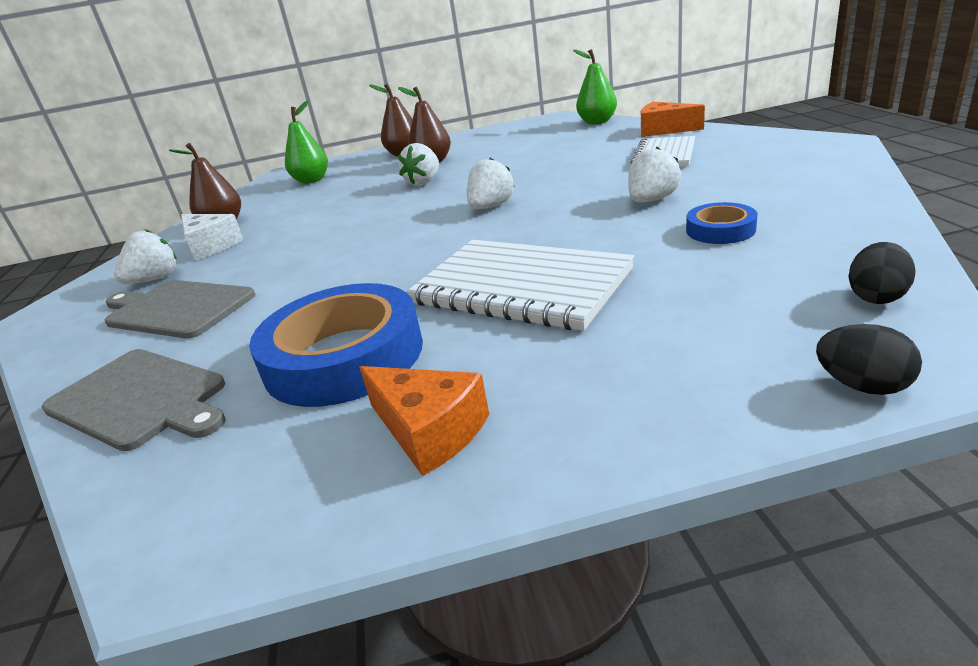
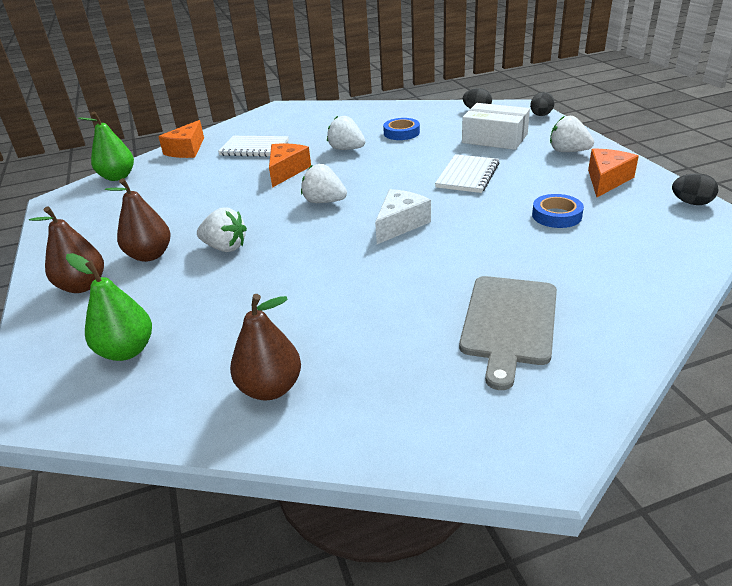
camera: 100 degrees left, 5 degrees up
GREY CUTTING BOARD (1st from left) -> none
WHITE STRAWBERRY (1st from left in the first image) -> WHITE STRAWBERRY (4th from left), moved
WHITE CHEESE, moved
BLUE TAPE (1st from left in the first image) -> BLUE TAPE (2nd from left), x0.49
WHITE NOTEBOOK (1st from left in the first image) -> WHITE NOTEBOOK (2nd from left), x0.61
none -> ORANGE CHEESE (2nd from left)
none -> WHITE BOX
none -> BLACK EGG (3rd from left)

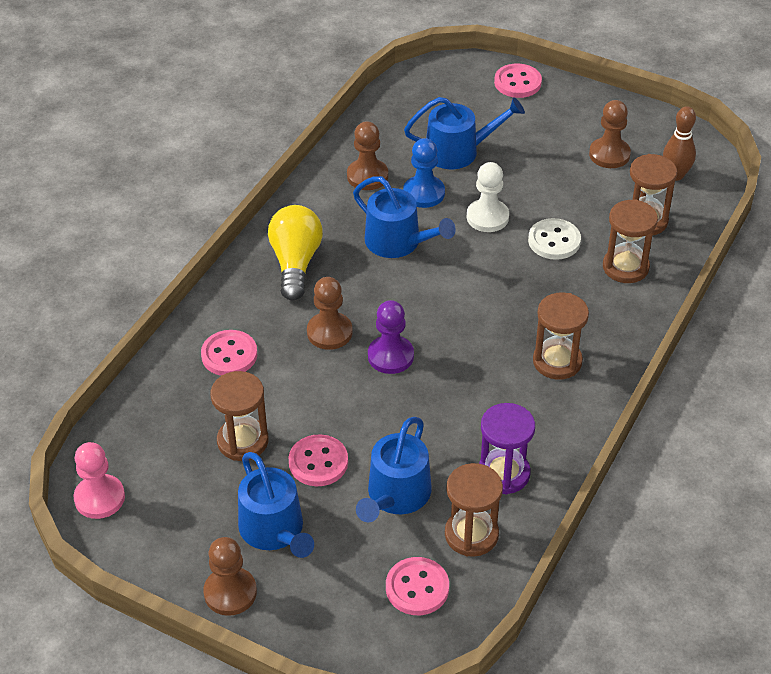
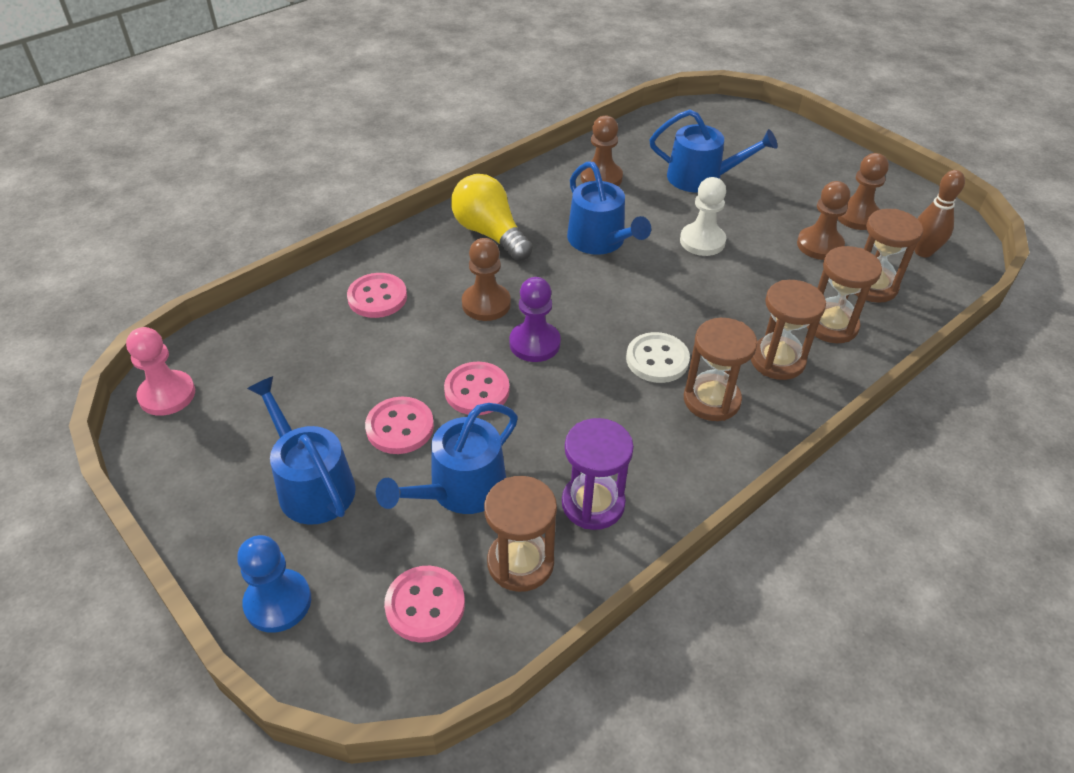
camera: 20 degrees right, 0 degrees up
BROWN PAWN (1st from left in the first image) -> BROWN PAWN (3rd from left), moved
BROWN HOURGLASS (1st from left in the first image) -> BROWN HOURGLASS (3rd from left), moved
BLUE WATERING CAN (1st from left), 150 degrees clockwise
YELLOW LIGHT BULB, 60 degrees counterclockwise
BLUE PAWN, moved
PINK BUTTON (4th from left), moved
WHITE BUTTON, moved

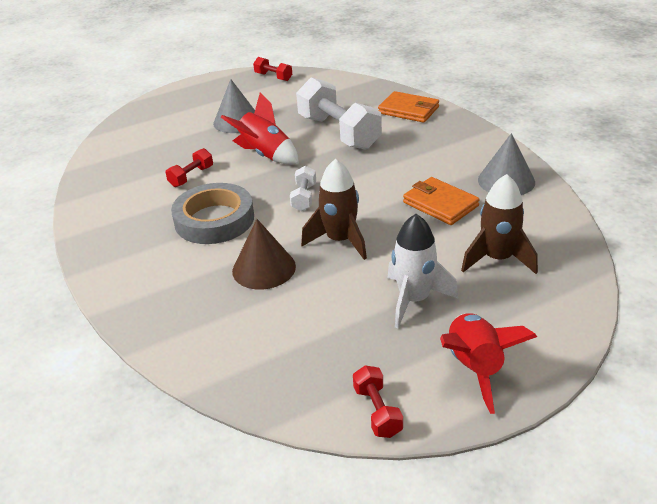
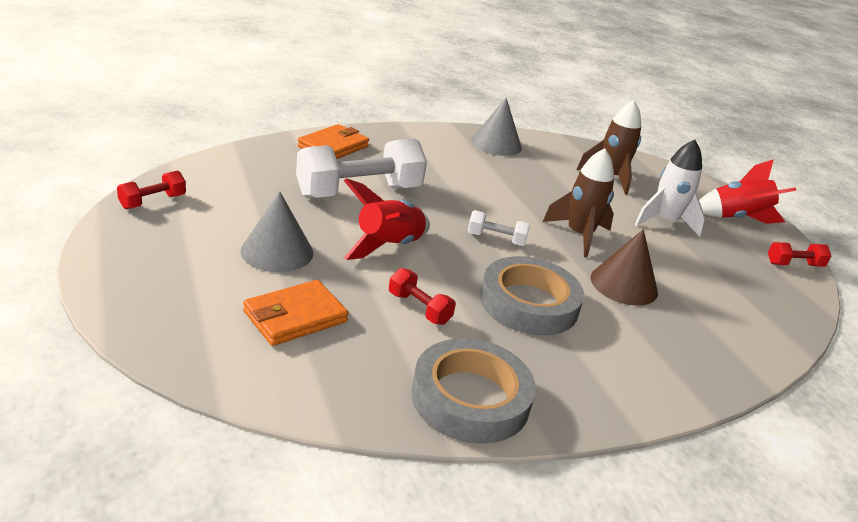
camera: 90 degrees left, 5 degrees down
ORANGE WALLET (2nd from left in the first image) -> ORANGE WALLET (1st from left), moved
none -> GREY TAPE (1st from left)

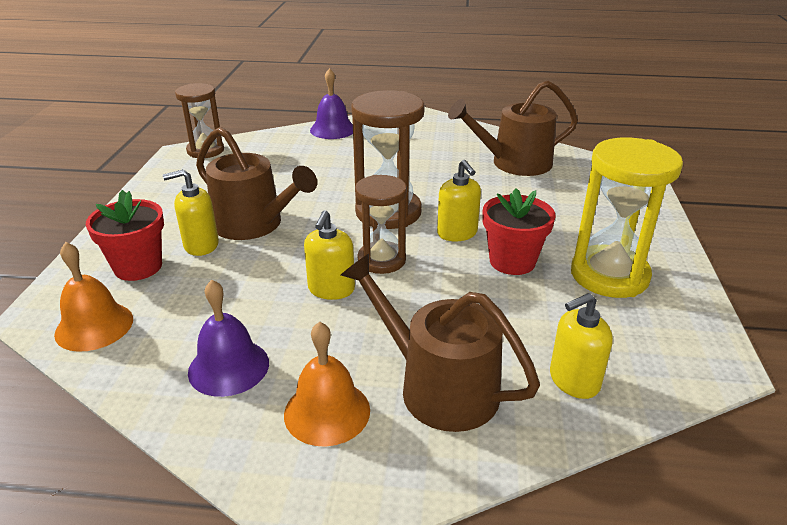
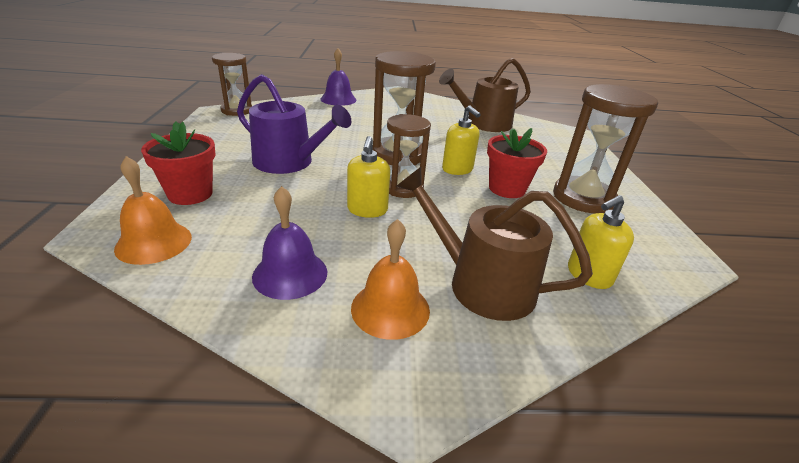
camera: 10 degrees left, 0 degrees up
YELLOW SOAP DISPENSER (1st from left) -> none
BROWN WATERING CAN (1st from left) -> PURPLE WATERING CAN
YELLOW HOURGLASS -> BROWN HOURGLASS (4th from left)

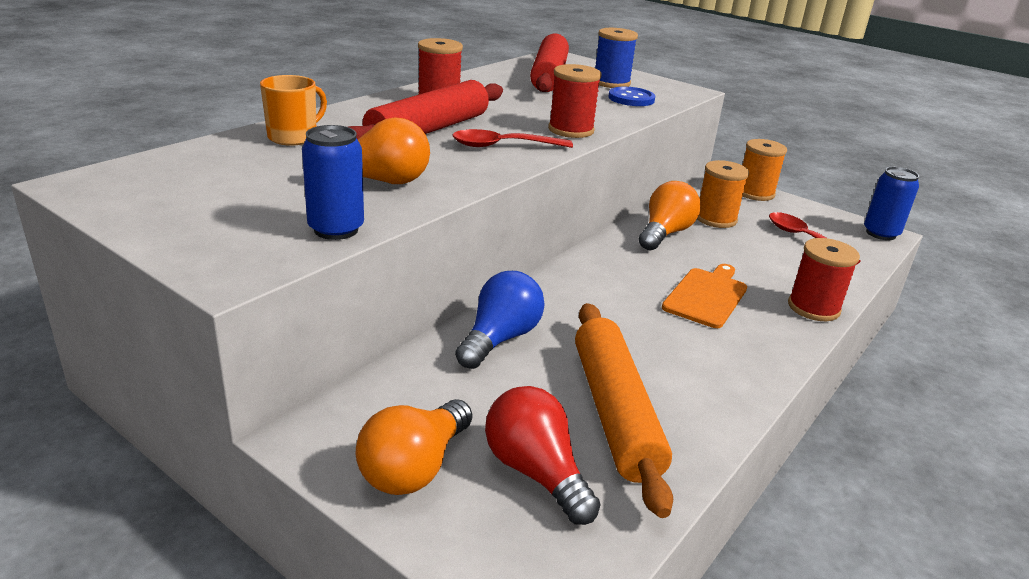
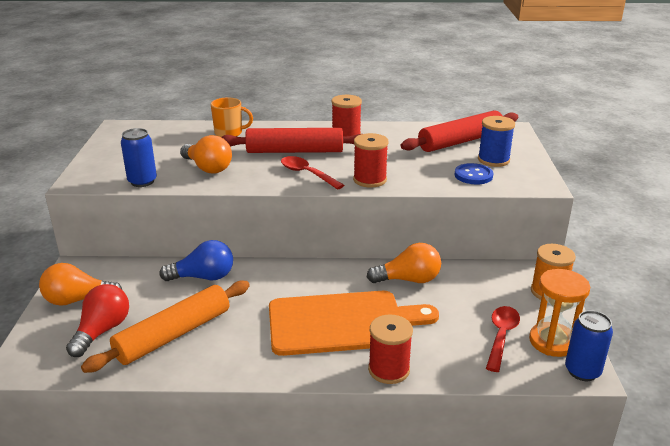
camera: 55 degrees right, 0 degrees up
ORANGE CUTTING BOARD, x1.81
ORANGE SPOOL (1st from left) -> none
none -> ORANGE HOURGLASS

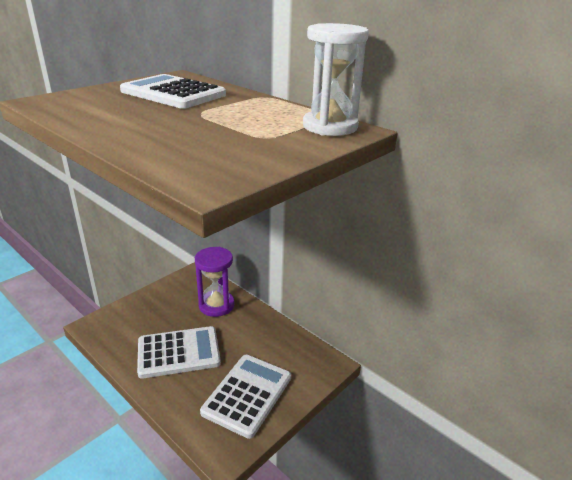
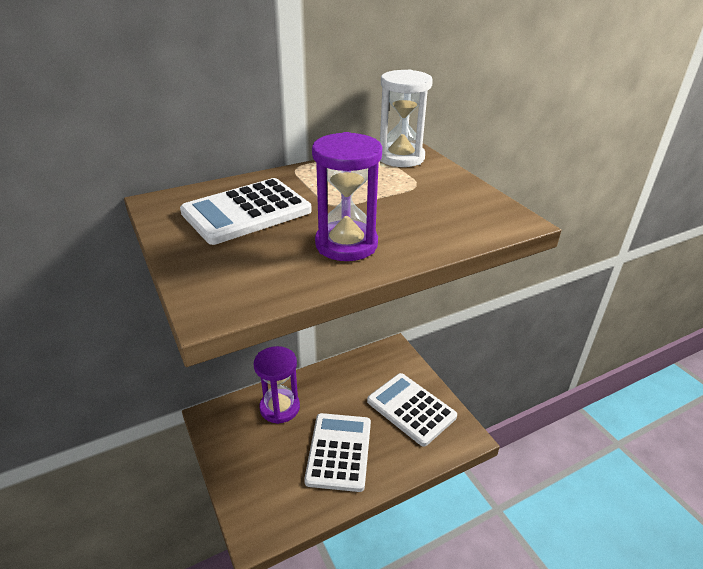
camera: 70 degrees left, 5 degrees up
none -> PURPLE HOURGLASS (2nd from left)

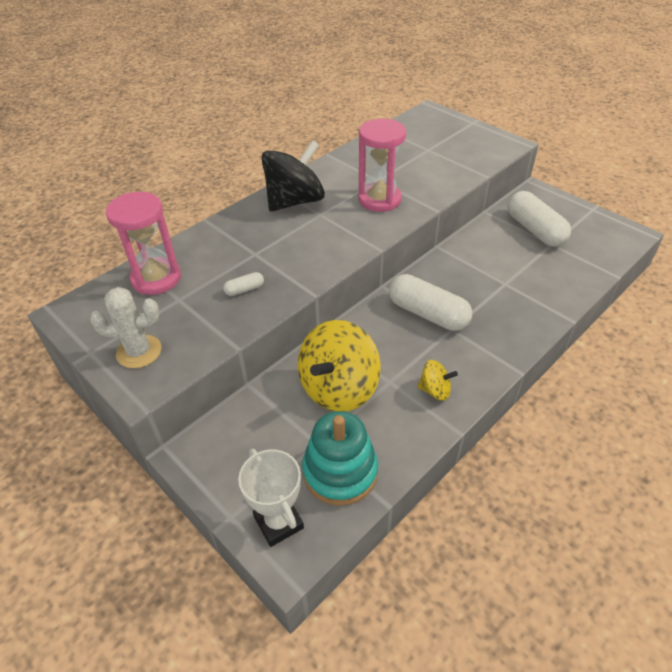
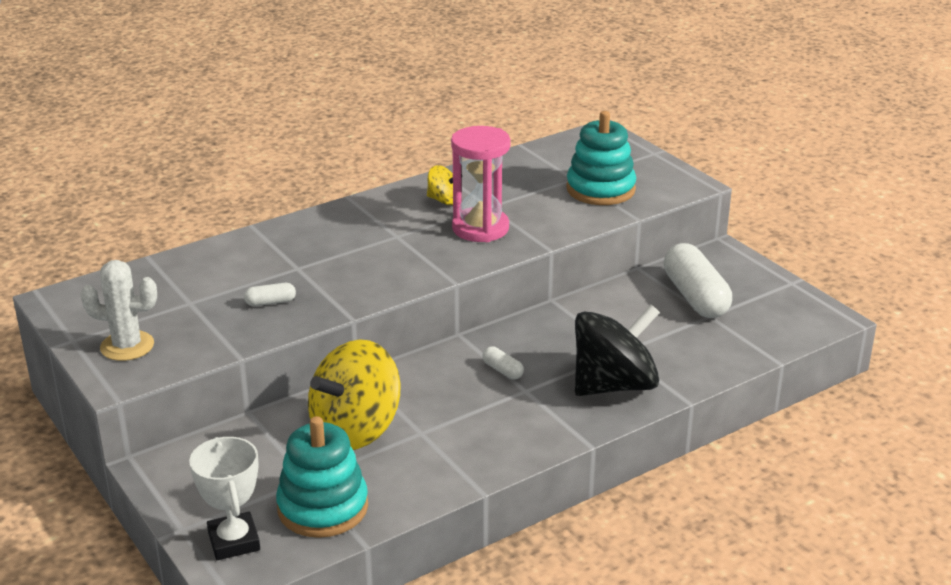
camera: 10 degrees right, 15 degrees down
PINK HOURGLASS (1st from left) -> none
BLACK SPINNING TOP, moved
WHITE CAPSULE (2nd from left), x0.44
YELLOW SPINNING TOP (2nd from left), moved
none -> TURQUOISE STACKING TOY (2nd from left)

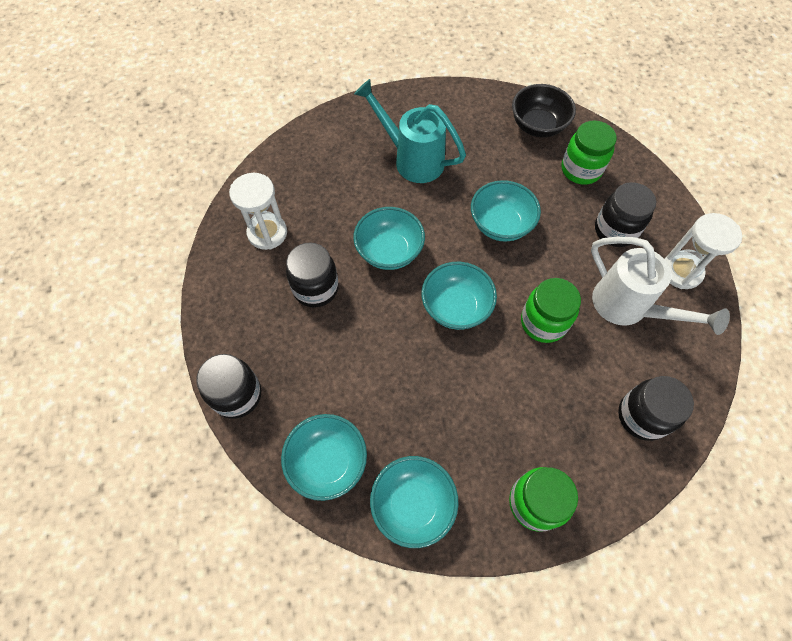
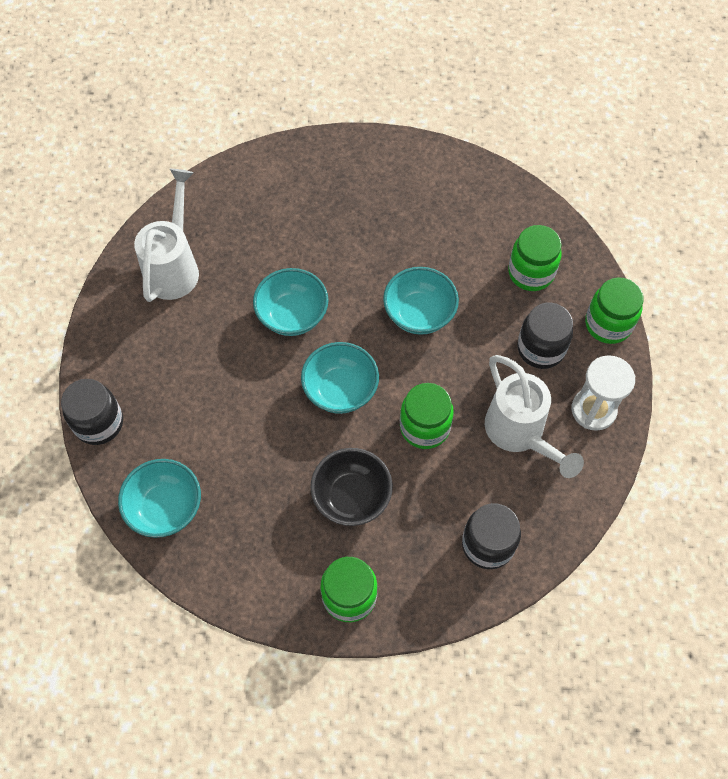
camera: 15 degrees right, 0 degrees up
WHITE HOURGLASS (1st from left) -> WHITE WATERING CAN (1st from left)
BLACK JAR (2nd from left) -> none
TURQUOISE WATERING CAN -> none
TURQUOISE BOWL (3rd from left) -> none
BLACK BOWL, moved
none -> GREEN JAR (4th from left)

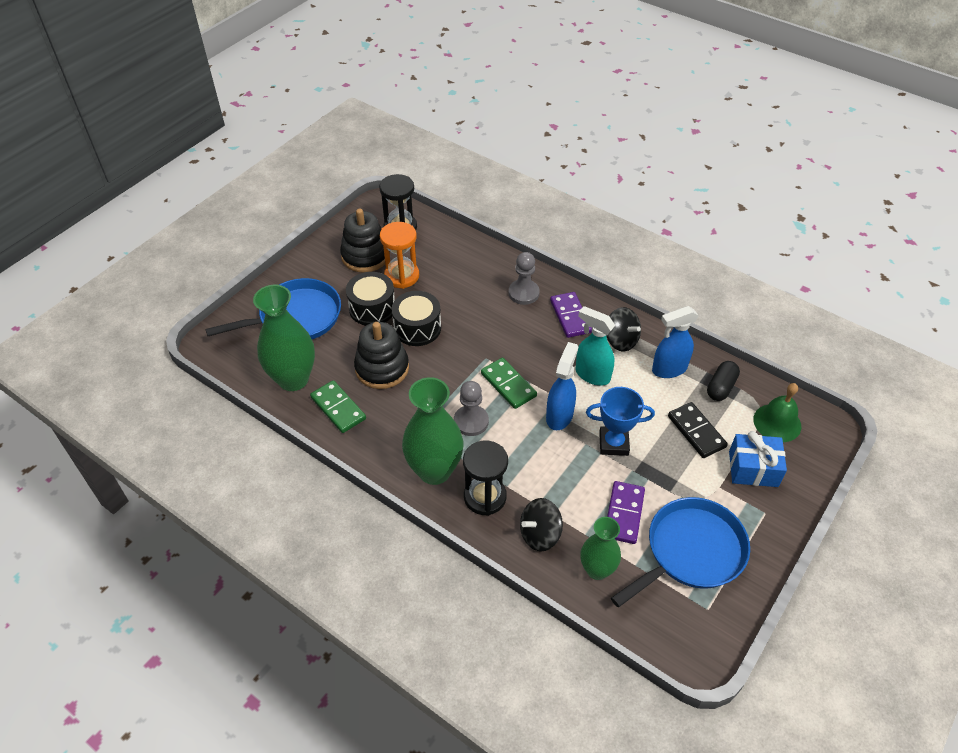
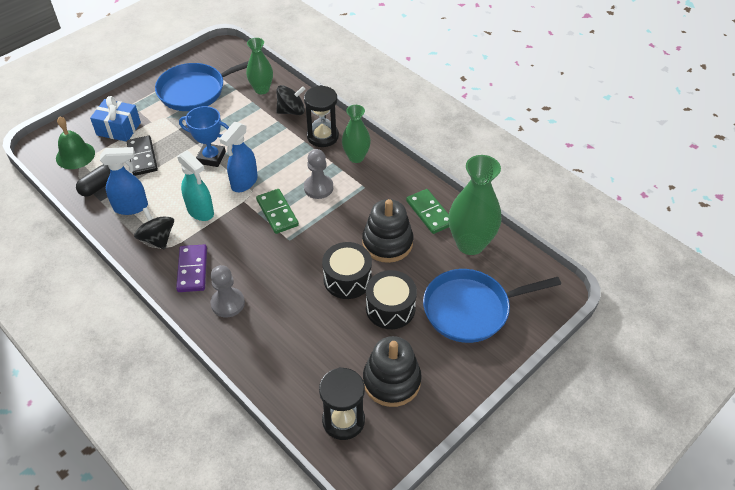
camera: 170 degrees left, 0 degrees up
ORANGE HOURGLASS -> none
GREEN VASE (2nd from left), x0.62
PURPLE DOMINO (2nd from left) -> none

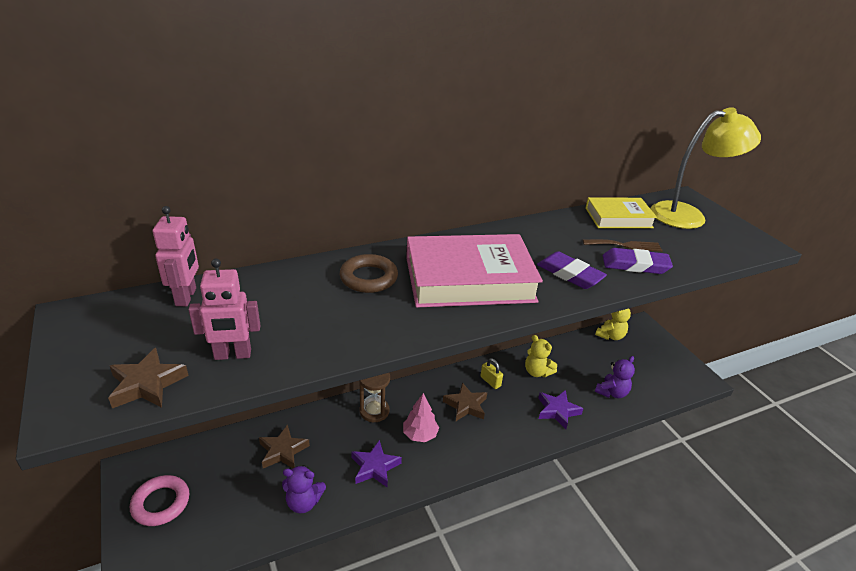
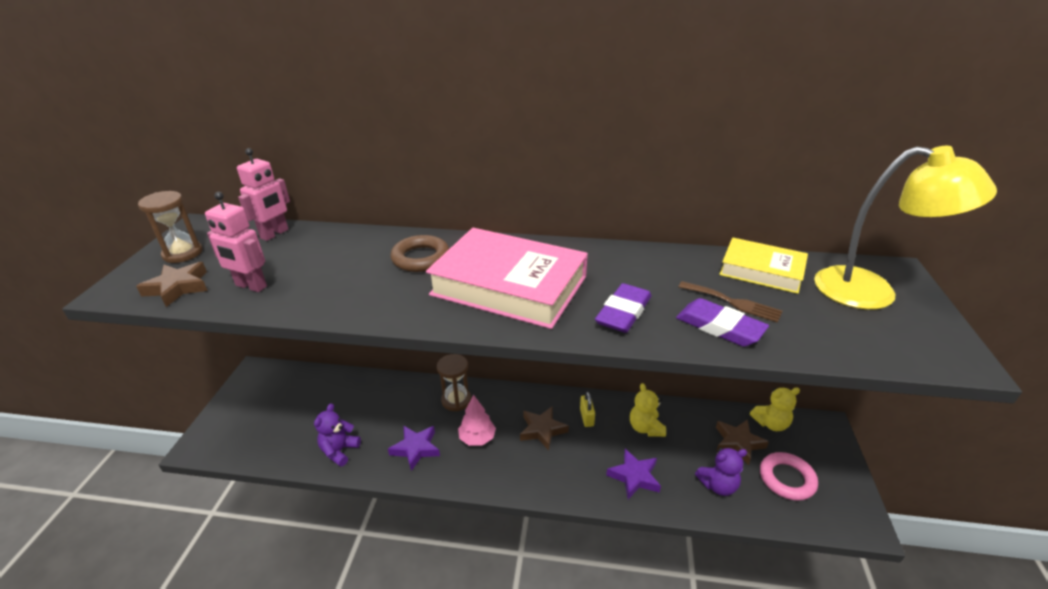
camera: 35 degrees right, 0 degrees up
PINK RING, moved
BROWN STAR (2nd from left in the first image) -> BROWN STAR (3rd from left), moved
PURPLE TEDDY BEAR (1st from left), 75 degrees clockwise
PURPLE ERASER (1st from left), 45 degrees clockwise
none -> BROWN HOURGLASS (1st from left)

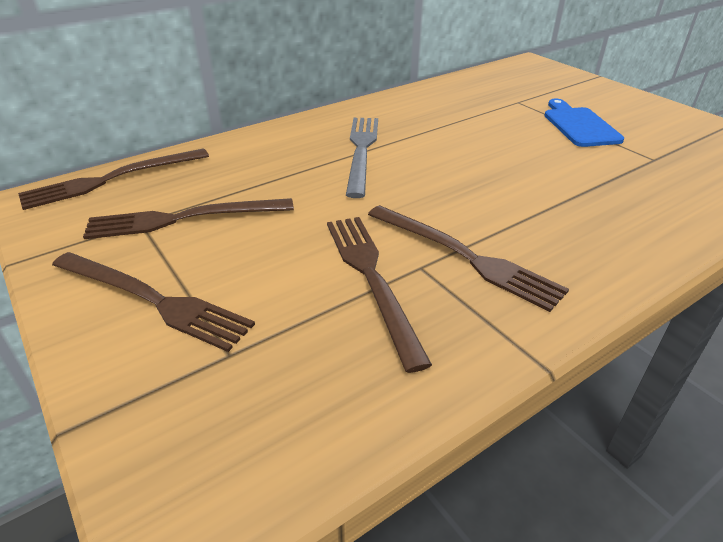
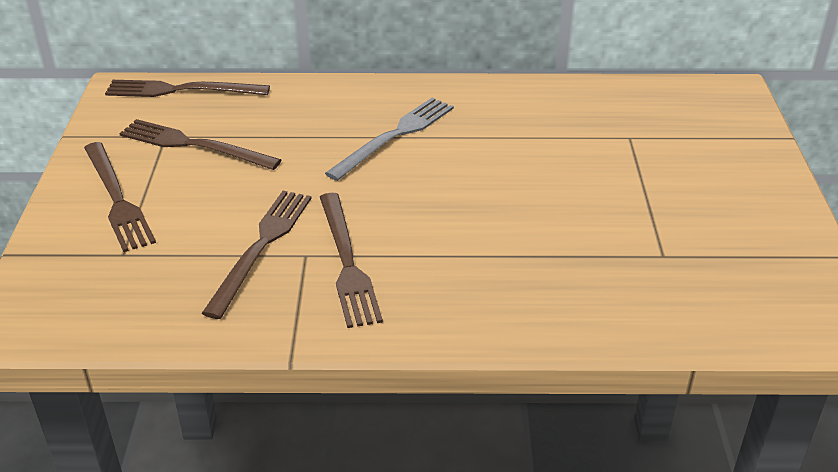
camera: 35 degrees right, 0 degrees up
BLUE CUTTING BOARD -> none

